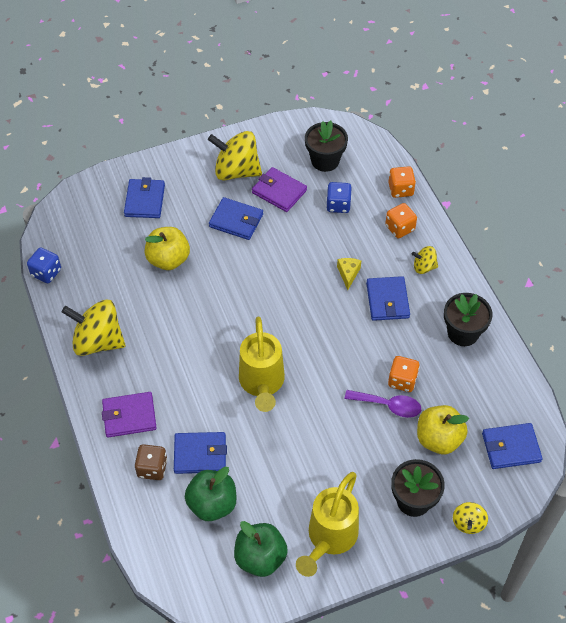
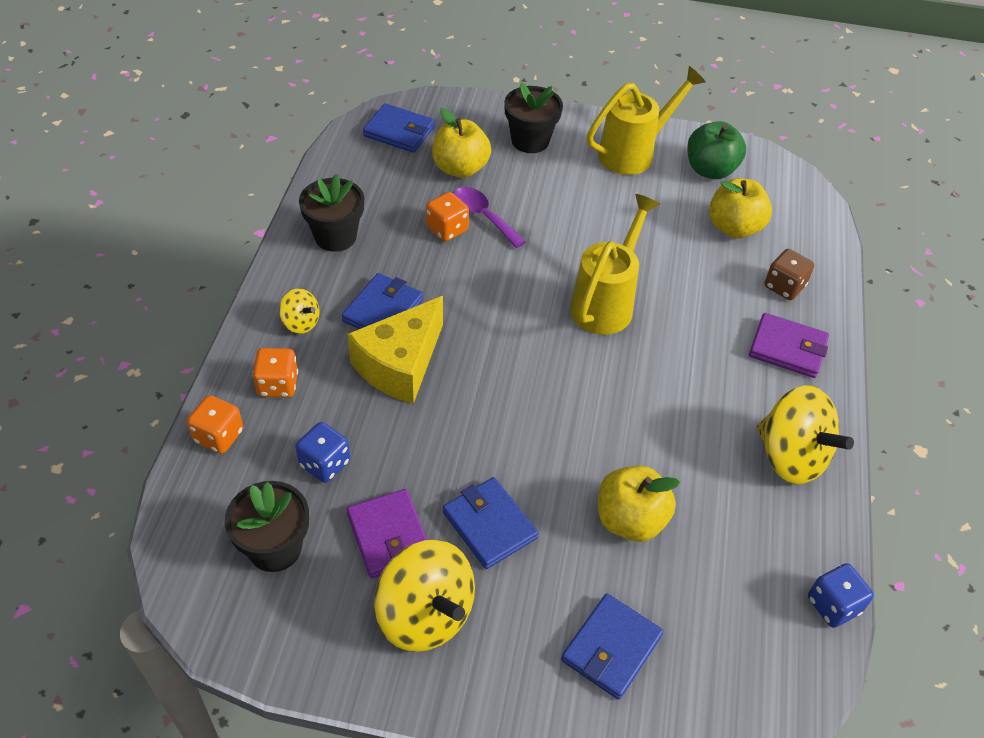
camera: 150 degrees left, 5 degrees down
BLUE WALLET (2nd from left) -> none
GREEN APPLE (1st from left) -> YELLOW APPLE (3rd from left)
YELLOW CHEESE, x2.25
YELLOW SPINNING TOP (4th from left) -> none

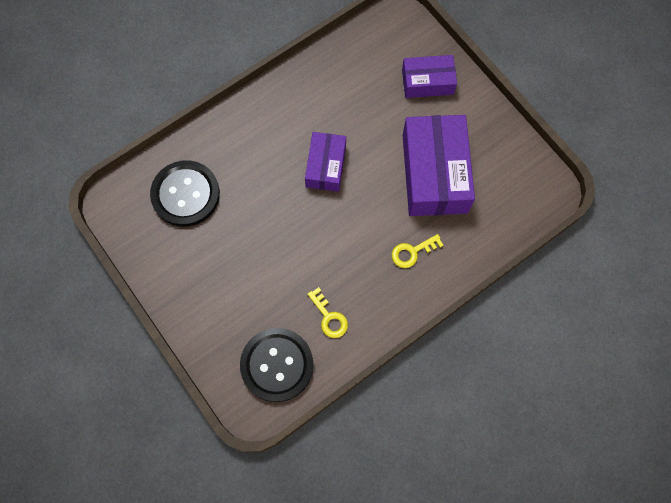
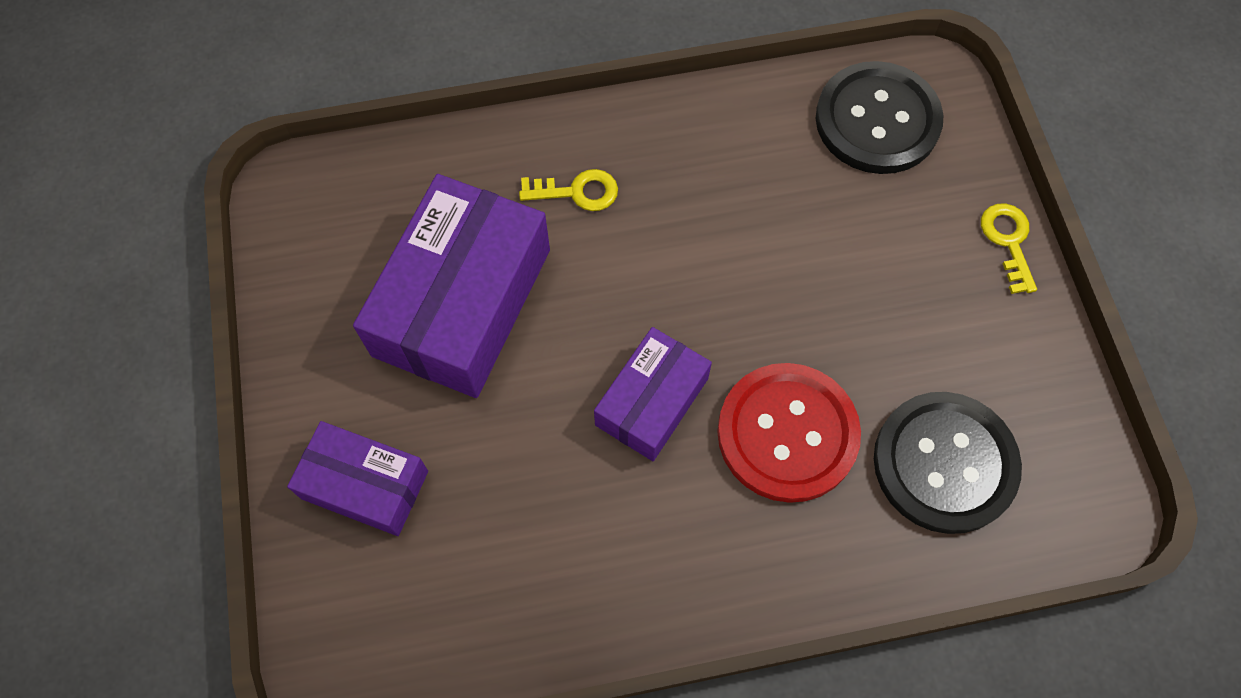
camera: 155 degrees left, 5 degrees down
YELLOW KEY (1st from left in the first image) -> YELLOW KEY (2nd from left), moved
none -> RED BUTTON

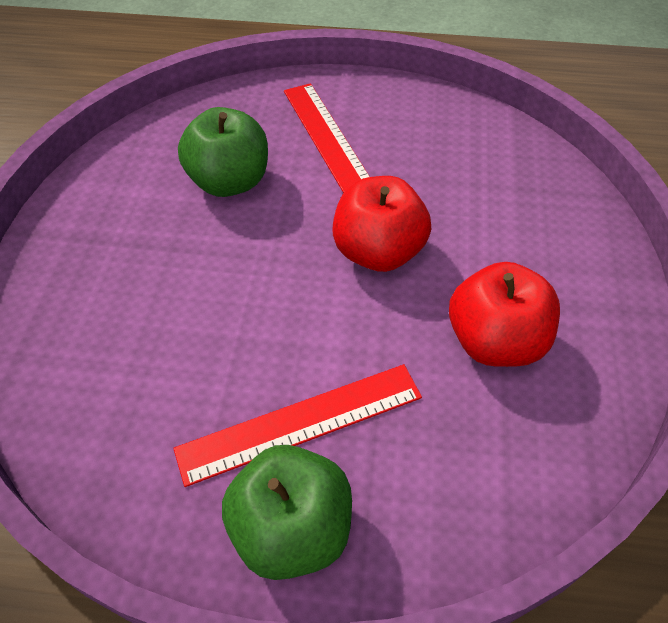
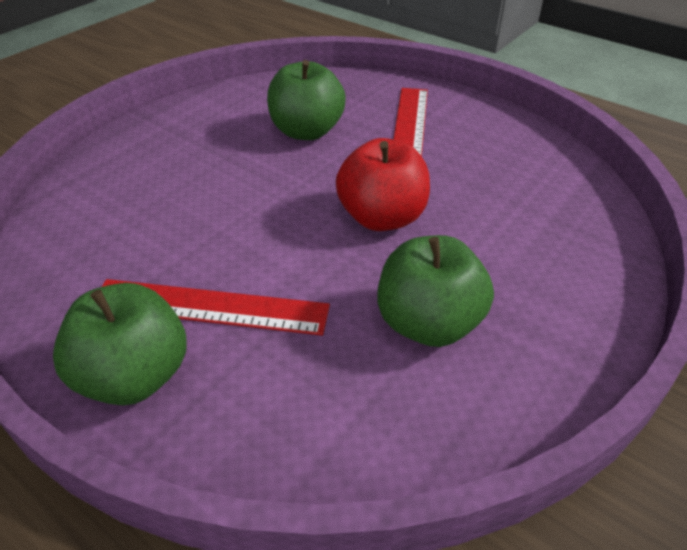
camera: 30 degrees right, 10 degrees down
RED APPLE (2nd from left) -> GREEN APPLE (3rd from left)

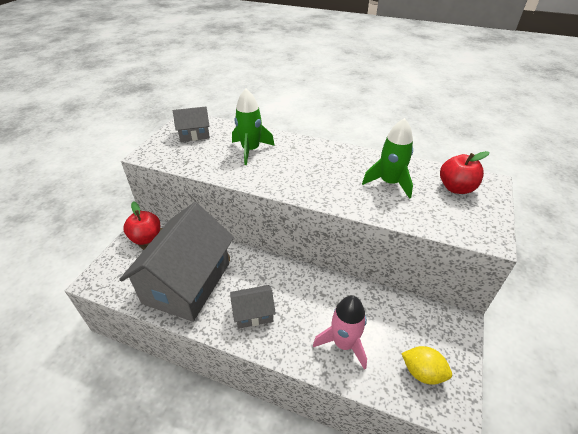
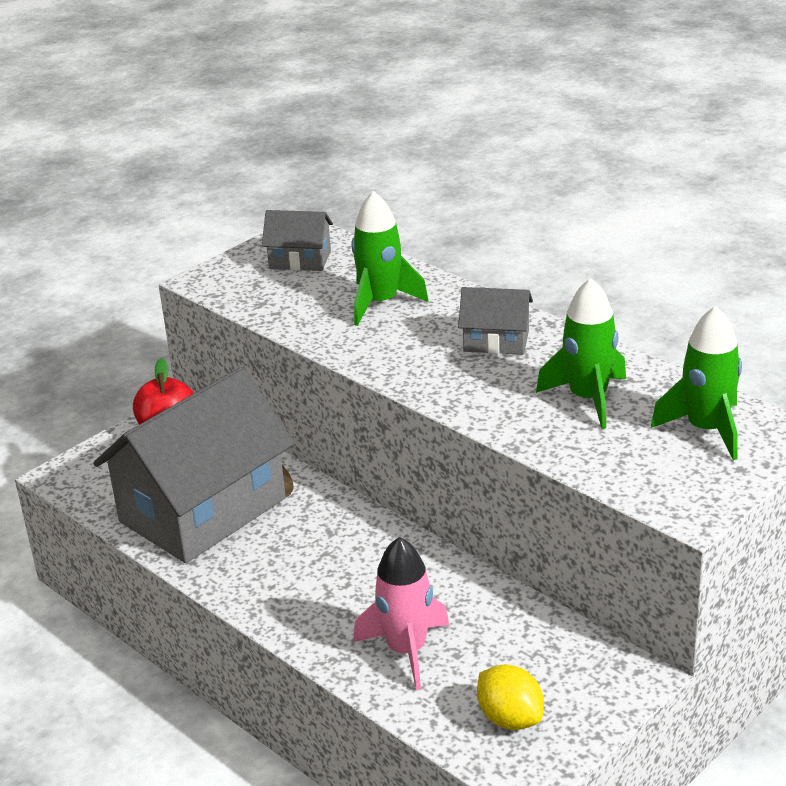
camera: 25 degrees right, 10 degrees down
GREY HOUSE (3rd from left), moved
RED APPLE (2nd from left) -> GREEN ROCKET (3rd from left)

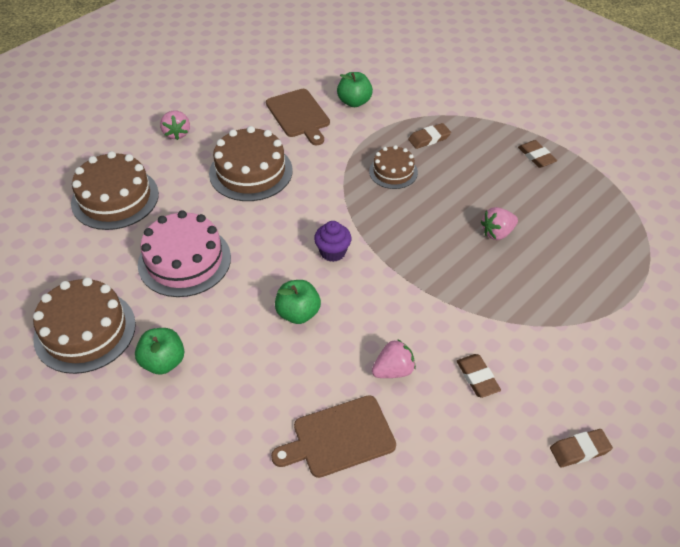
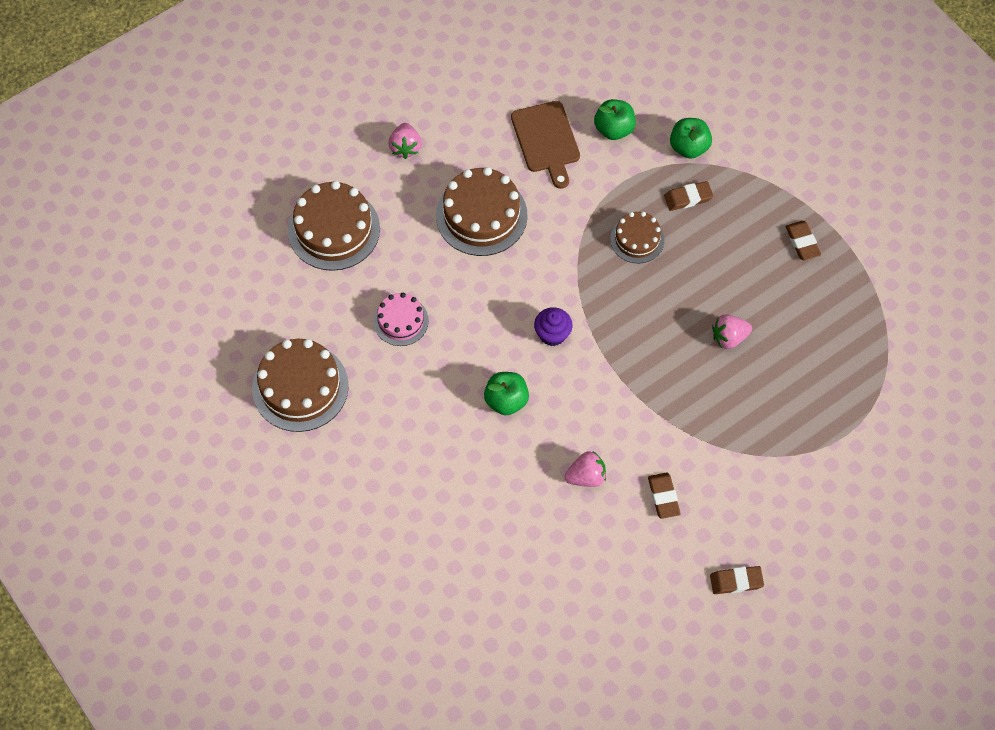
camera: 10 degrees right, 15 degrees up
GREEN APPLE (1st from left in the first image) -> GREEN APPLE (3rd from left), moved
PINK CAKE, x0.58
BROWN CUTTING BOARD (2nd from left) -> none

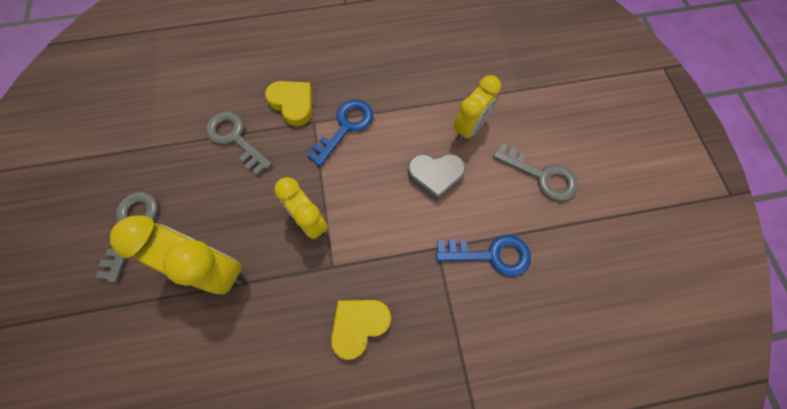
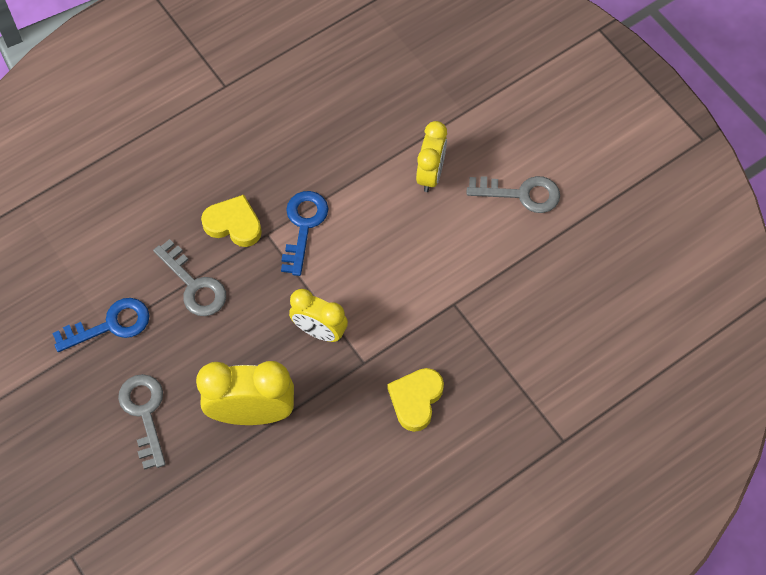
camera: 25 degrees left, 5 degrees down
GREY KEY (2nd from left), 150 degrees counterclockwise
GREY HEART -> none
BLUE KEY (2nd from left in the first image) -> BLUE KEY (1st from left), moved

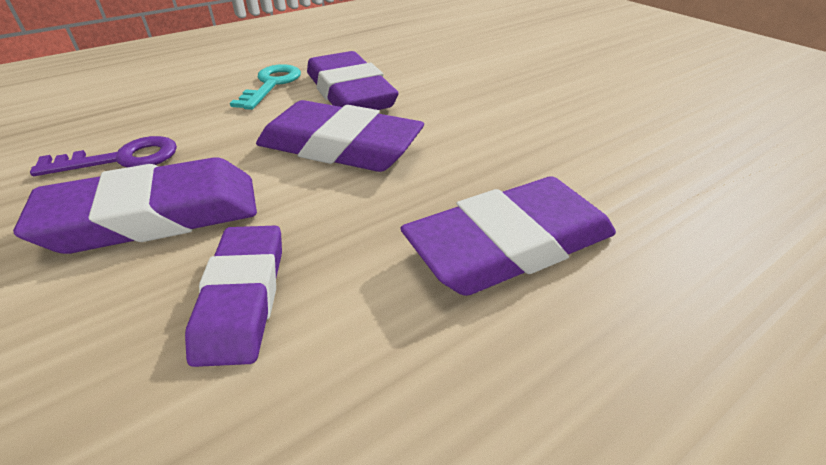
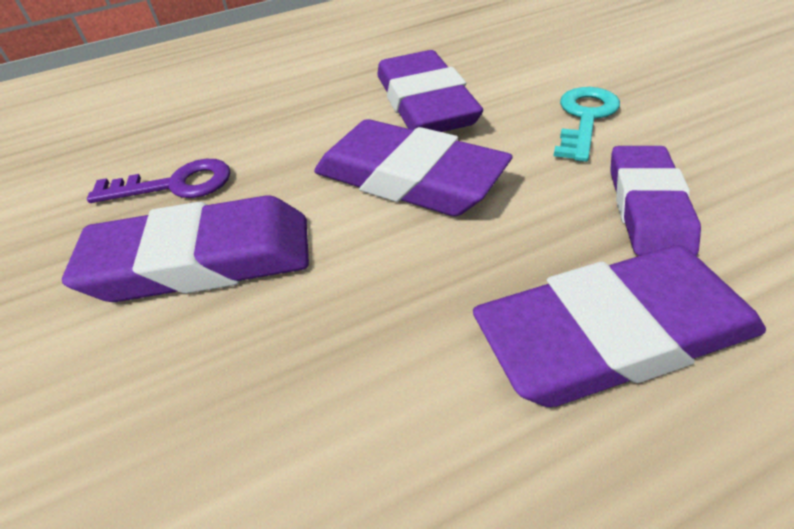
camera: 15 degrees right, 5 degrees up
PURPLE ERASER (2nd from left in the first image) -> PURPLE ERASER (5th from left), moved
TURQUOISE KEY, moved

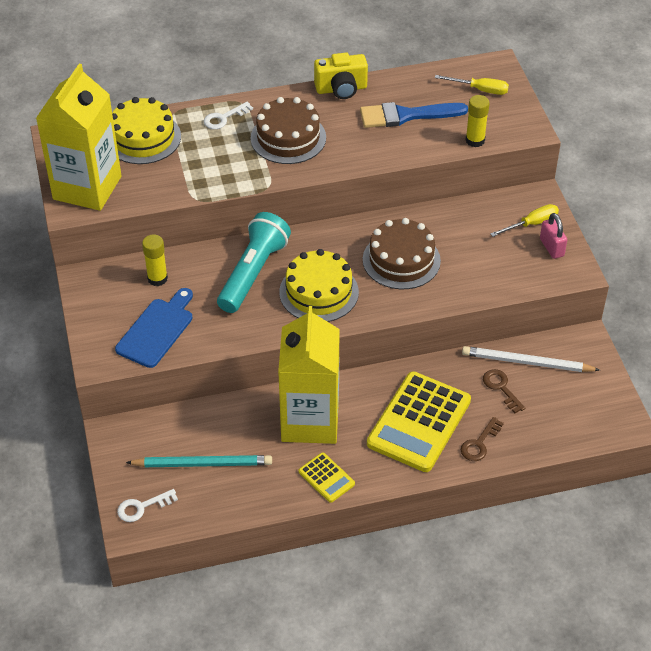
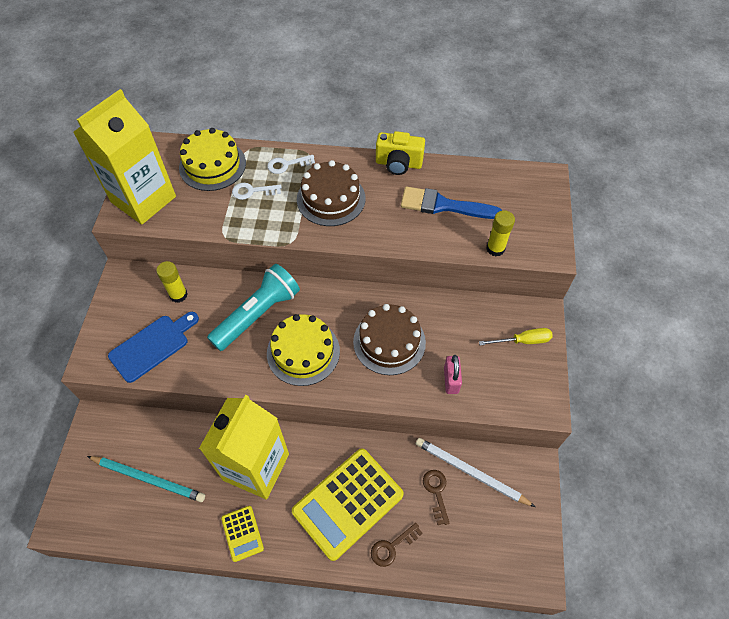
camera: 20 degrees right, 10 degrees up
WHITE KEY (1st from left), moved
YELLOW SCREWDRIVER (1st from left) -> none
PINK PADLOCK, moved

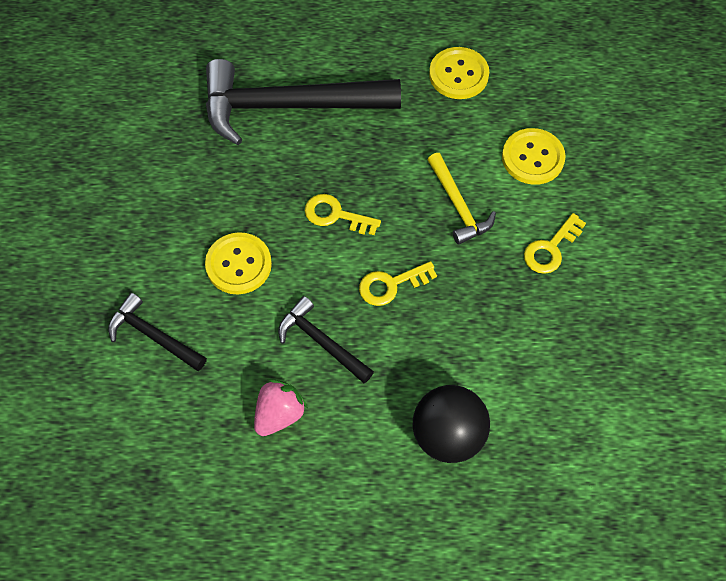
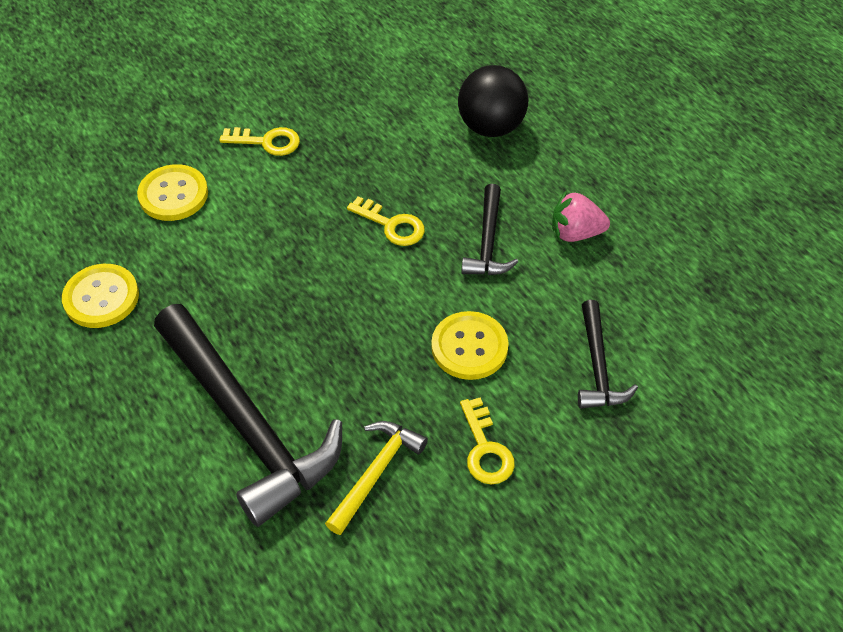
camera: 125 degrees left, 10 degrees down
YELLOW KEY (1st from left in the first image) -> YELLOW KEY (3rd from left), moved
YELLOW HAMMER, moved

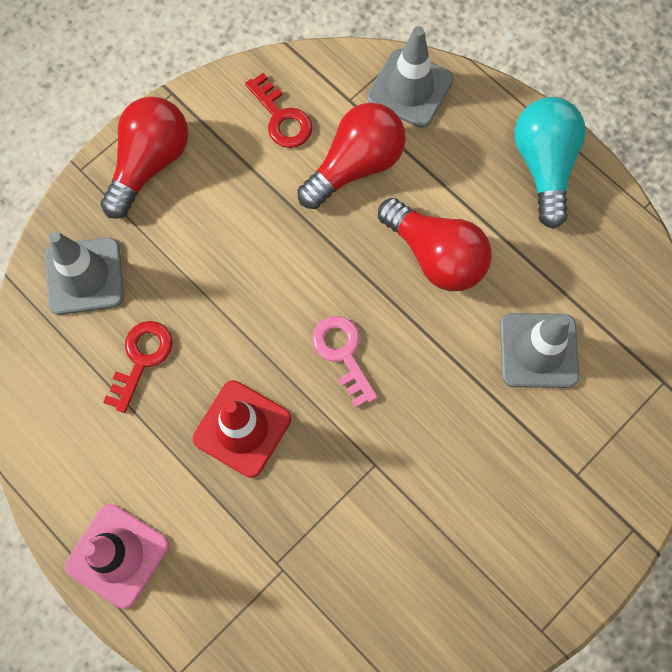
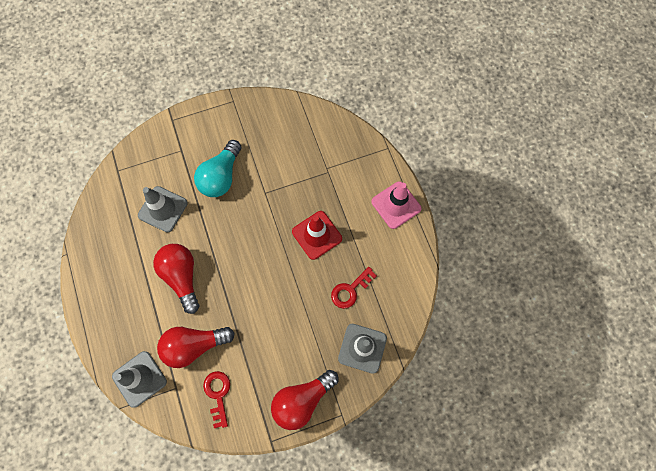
camera: 155 degrees left, 0 degrees up
PINK KEY -> none
TURQUOISE LIGHT BULB, moved

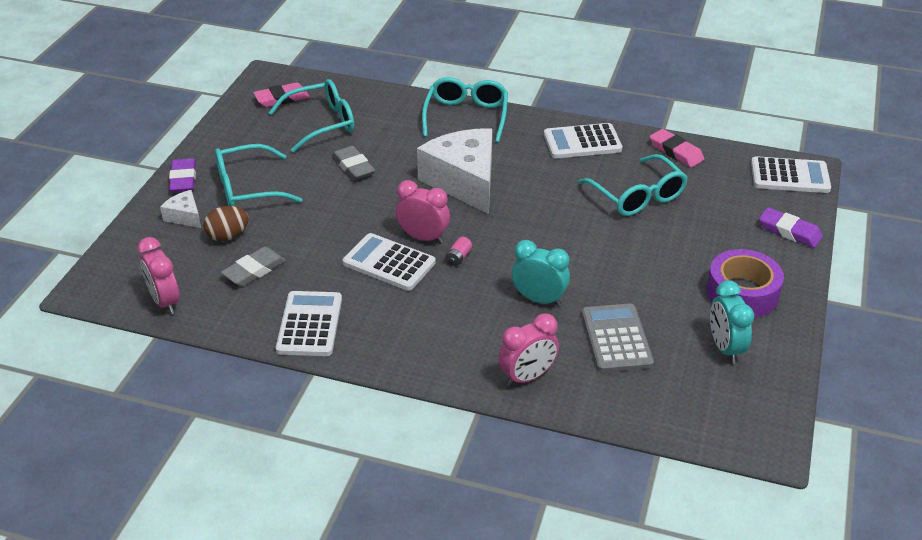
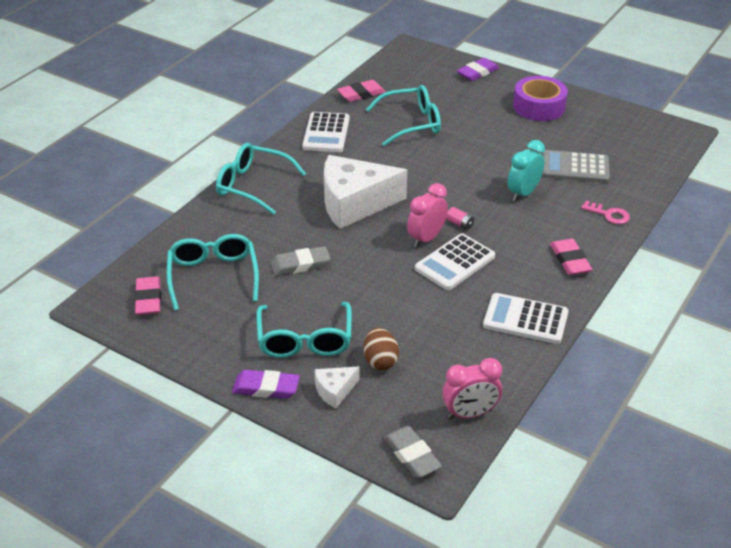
camera: 75 degrees left, 0 degrees up
GREY ERASER (1st from left in the first image) -> GREY ERASER (2nd from left), moved
PINK CLOCK (3rd from left) -> PINK KEY
TURQUOISE CLOCK (2nd from left) -> none
WHITE CALCULATOR (4th from left) -> none
none -> PINK ERASER (3rd from left)

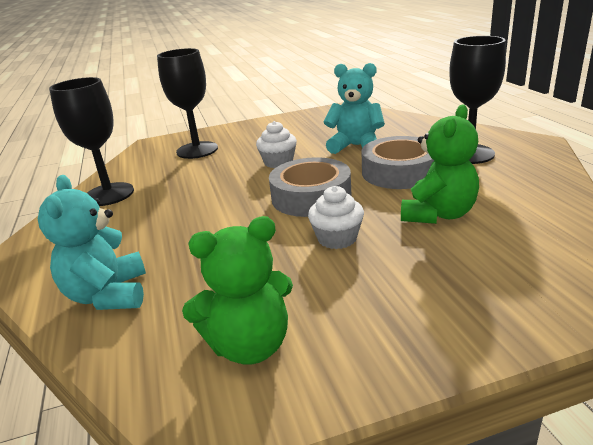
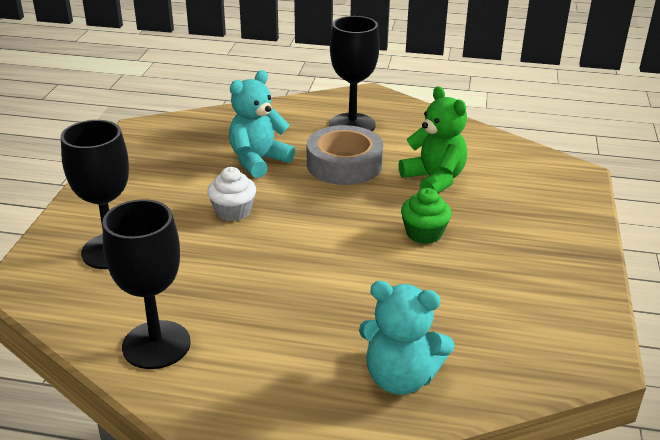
camera: 65 degrees left, 5 degrees up
GREEN TEDDY BEAR (1st from left) -> none
GREY TAPE (1st from left) -> none
WHITE CUPCAKE (2nd from left) -> GREEN CUPCAKE

